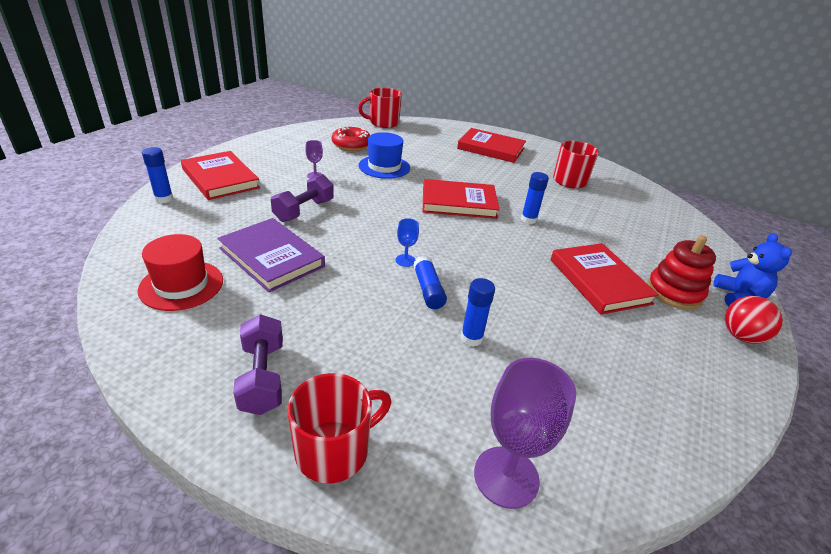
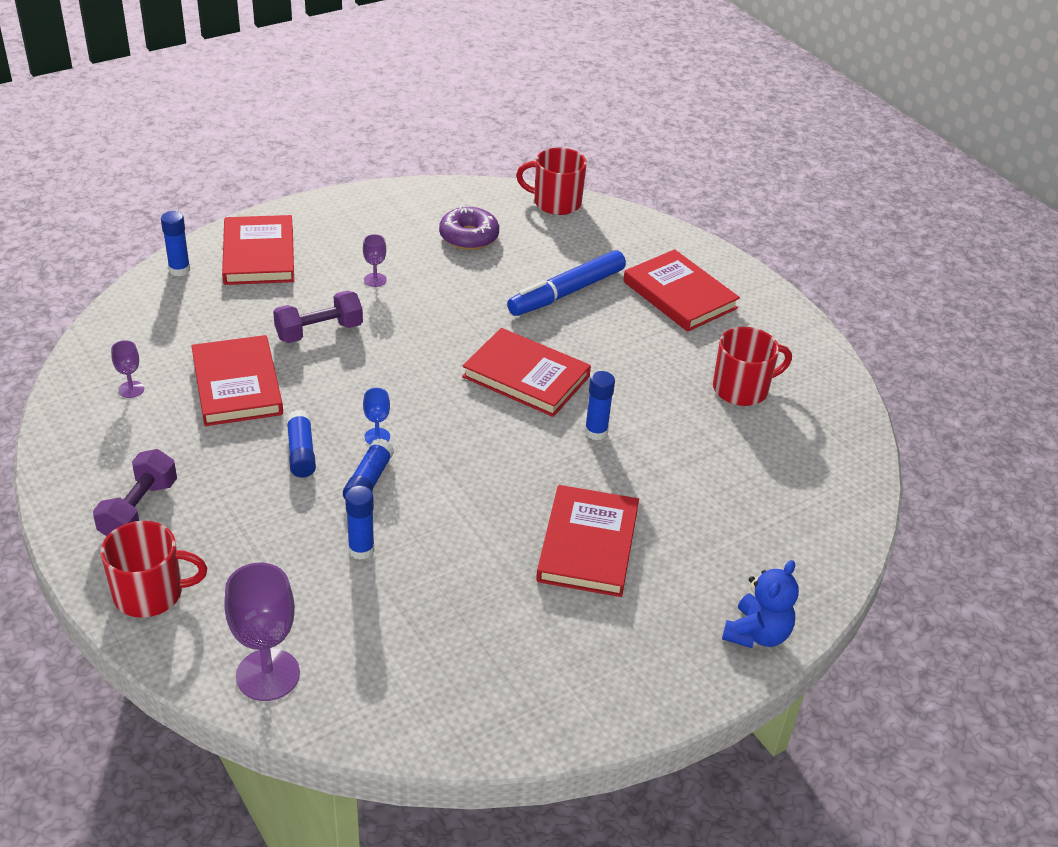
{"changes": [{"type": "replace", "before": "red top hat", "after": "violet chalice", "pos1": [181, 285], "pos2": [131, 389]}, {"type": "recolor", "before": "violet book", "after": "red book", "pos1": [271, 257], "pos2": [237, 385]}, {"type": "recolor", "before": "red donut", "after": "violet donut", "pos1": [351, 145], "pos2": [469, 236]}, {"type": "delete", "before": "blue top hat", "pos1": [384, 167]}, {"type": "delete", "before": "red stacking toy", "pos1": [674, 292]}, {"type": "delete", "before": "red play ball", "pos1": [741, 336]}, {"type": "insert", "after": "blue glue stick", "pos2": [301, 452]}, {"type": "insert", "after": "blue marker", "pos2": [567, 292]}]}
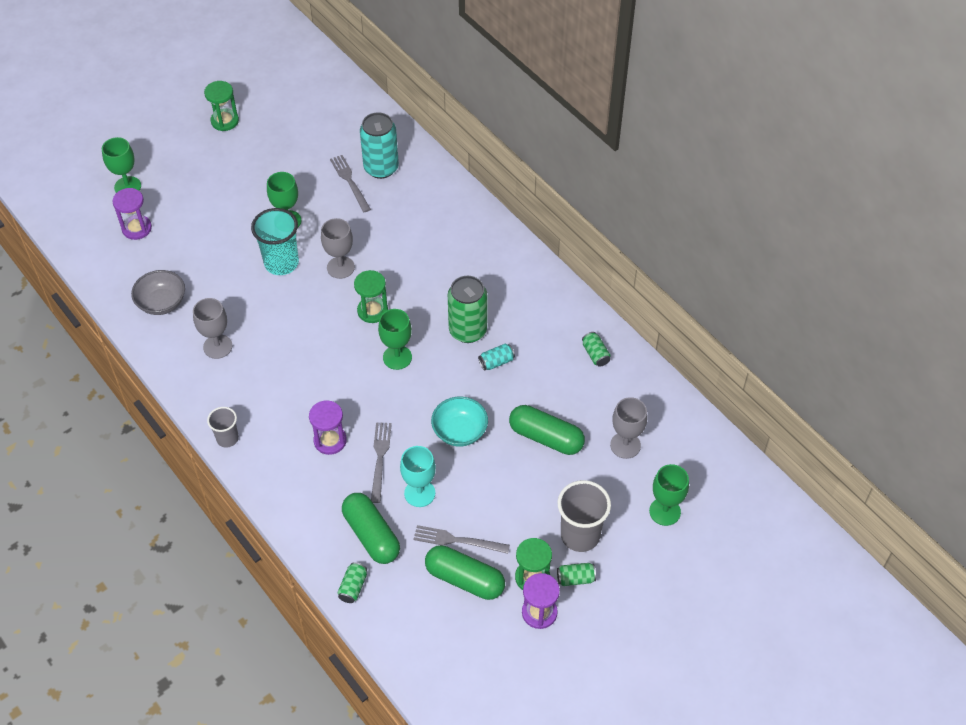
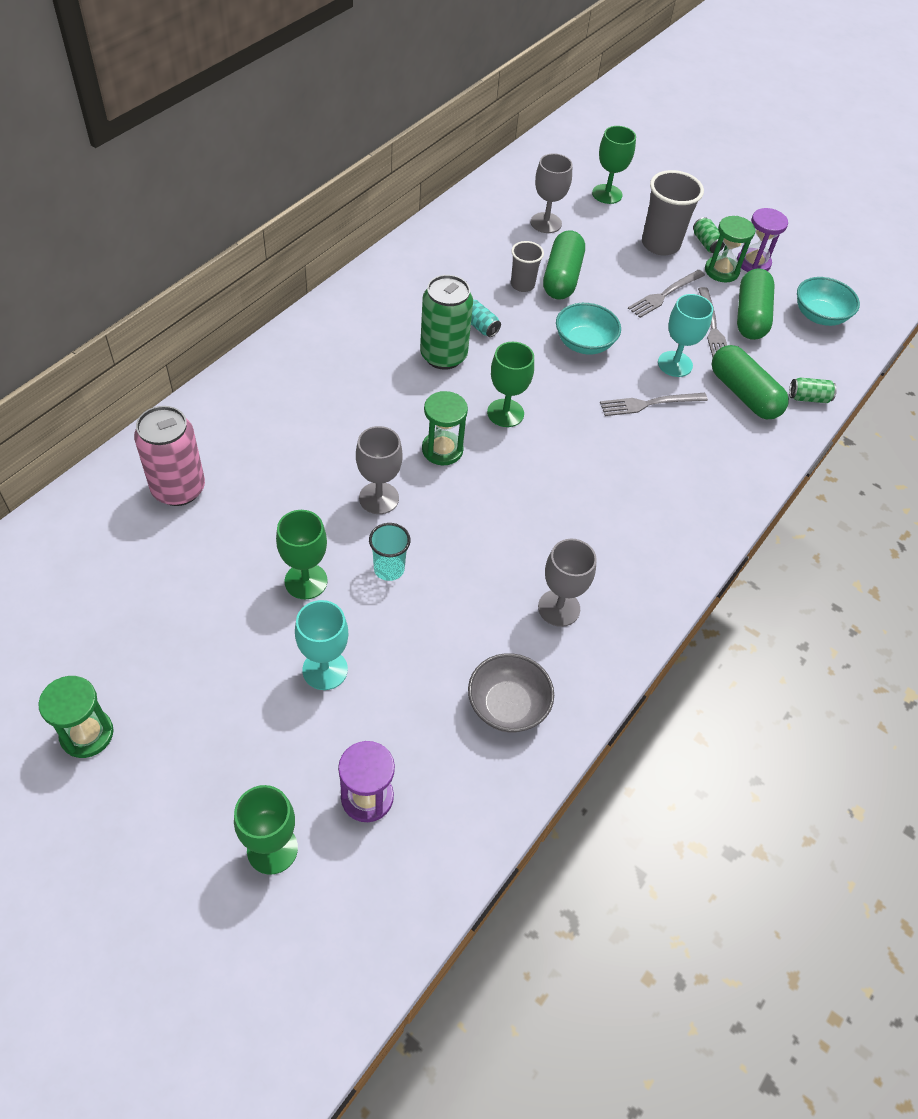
{"changes": [{"type": "move", "before": "grey beaker", "pos1": [227, 438], "pos2": [522, 285]}, {"type": "resize", "before": "teal beaker", "pos1": [281, 263], "pos2": [389, 569], "scale": 0.59}, {"type": "delete", "before": "violet sand timer", "pos1": [330, 441]}, {"type": "move", "before": "grey fork", "pos1": [350, 182], "pos2": [665, 294]}, {"type": "rotate", "before": "green pill", "pos1": [371, 535], "pos2": [743, 394], "turn": -75}, {"type": "recolor", "before": "teal can", "after": "rosy can", "pos1": [381, 168], "pos2": [178, 489]}, {"type": "delete", "before": "green can", "pos1": [595, 354]}, {"type": "insert", "after": "teal chalice", "pos2": [325, 670]}, {"type": "insert", "after": "teal bowl", "pos2": [819, 316]}]}
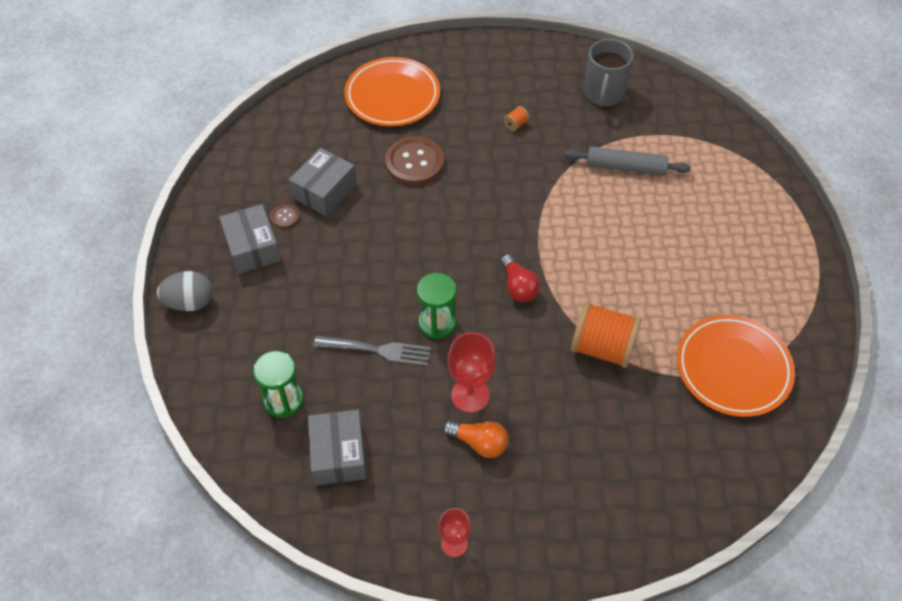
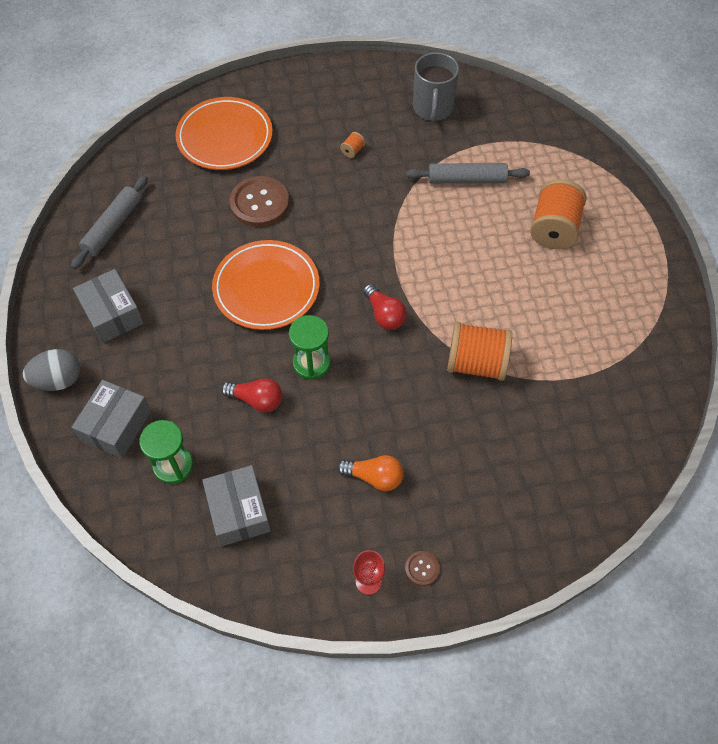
{"changes": [{"type": "move", "before": "brown sewing button", "pos1": [285, 217], "pos2": [422, 568]}, {"type": "move", "before": "grey parcel", "pos1": [324, 191], "pos2": [116, 426]}, {"type": "replace", "before": "grey fork", "after": "red light bulb", "pos1": [376, 350], "pos2": [256, 400]}, {"type": "delete", "before": "red chalice", "pos1": [470, 395]}, {"type": "move", "before": "orange dinner plate", "pos1": [733, 368], "pos2": [266, 288]}, {"type": "insert", "after": "grey pastry roller", "pos2": [113, 227]}, {"type": "insert", "after": "orange reel of thread", "pos2": [553, 229]}]}
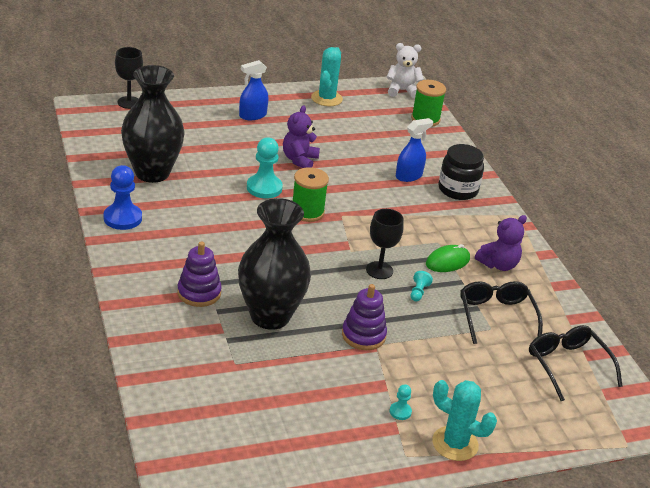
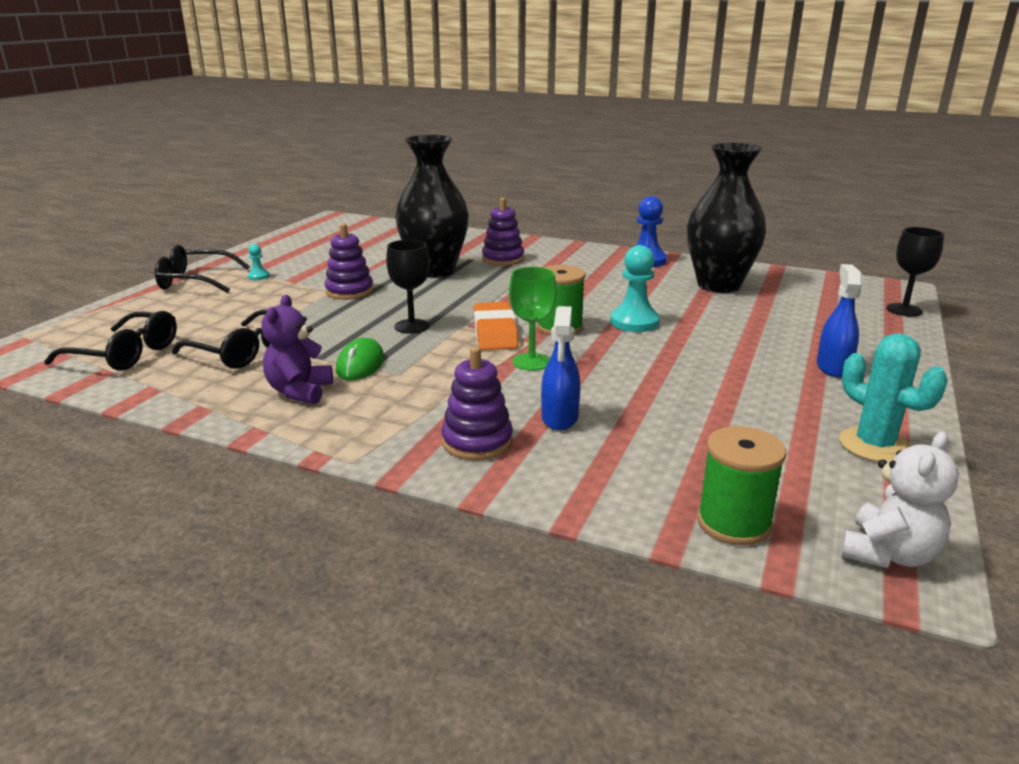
{"changes": [{"type": "delete", "before": "violet teddy", "pos1": [299, 160]}, {"type": "delete", "before": "teal chess pawn", "pos1": [418, 292]}, {"type": "replace", "before": "teal cactus", "after": "black spectacles", "pos1": [455, 444], "pos2": [195, 281]}, {"type": "replace", "before": "black jam jar", "after": "violet stacking toy", "pos1": [458, 190], "pos2": [477, 442]}, {"type": "insert", "after": "orange pencil eraser", "pos2": [495, 332]}, {"type": "insert", "after": "green chalice", "pos2": [531, 362]}]}
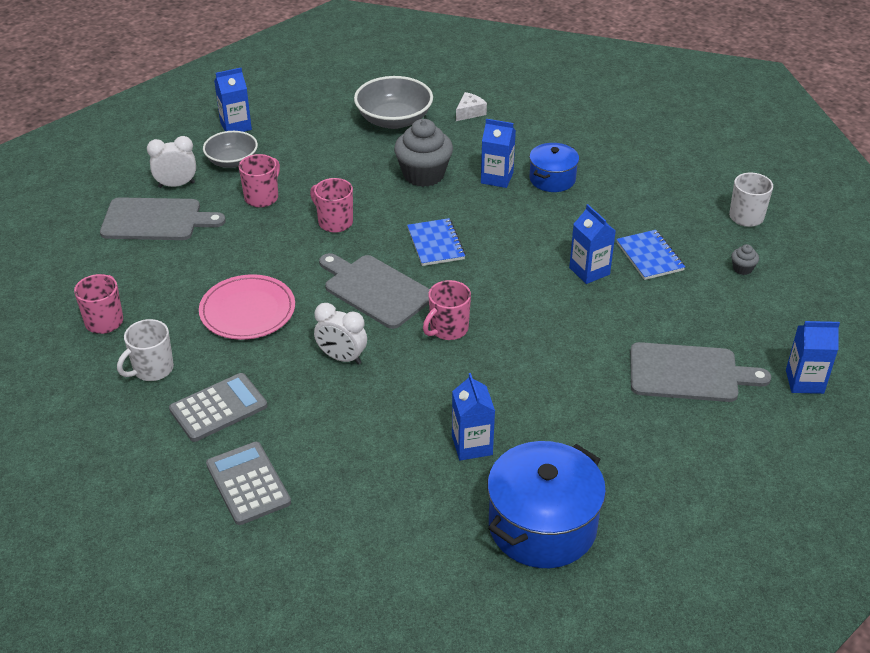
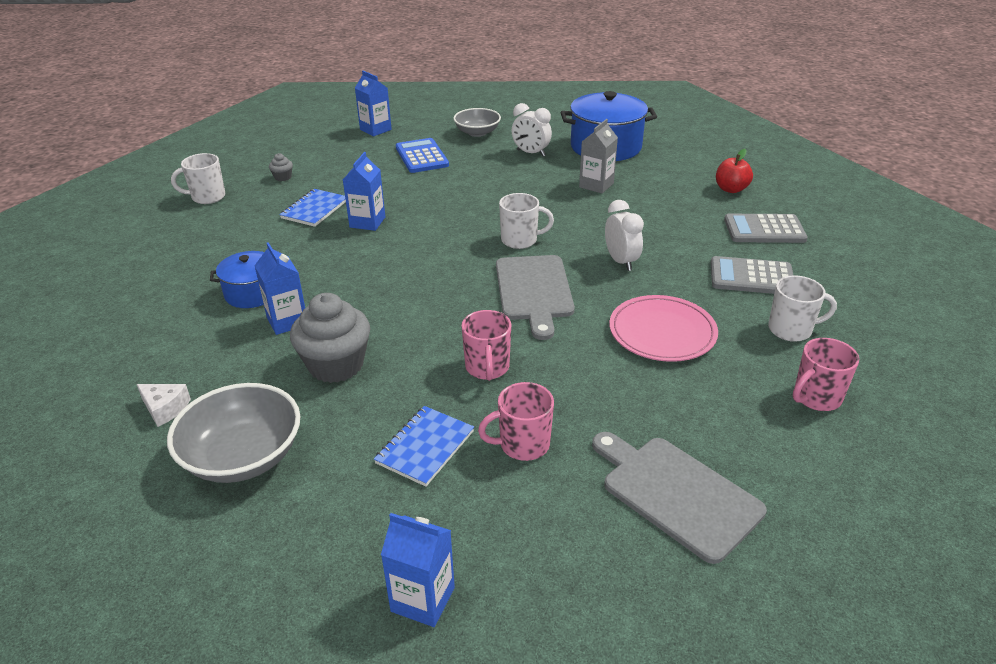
{"changes": [{"type": "move", "before": "pure white clock", "pos1": [176, 185], "pos2": [531, 153]}, {"type": "move", "before": "grey bowl", "pos1": [232, 161], "pos2": [477, 132]}, {"type": "rotate", "before": "grey calculator", "pos1": [248, 483], "pos2": [764, 230], "turn": 75}, {"type": "move", "before": "blue notepad", "pos1": [435, 244], "pos2": [425, 447]}, {"type": "recolor", "before": "rosy mug", "after": "pure white mug", "pos1": [448, 329], "pos2": [520, 240]}, {"type": "recolor", "before": "blue carton", "after": "grey carton", "pos1": [472, 445], "pos2": [596, 185]}, {"type": "rotate", "before": "pure white piece of cheese", "pos1": [469, 112], "pos2": [165, 409], "turn": -150}, {"type": "replace", "before": "grey cutting board", "after": "blue calculator", "pos1": [688, 373], "pos2": [422, 156]}, {"type": "insert", "after": "red apple", "pos2": [731, 189]}]}
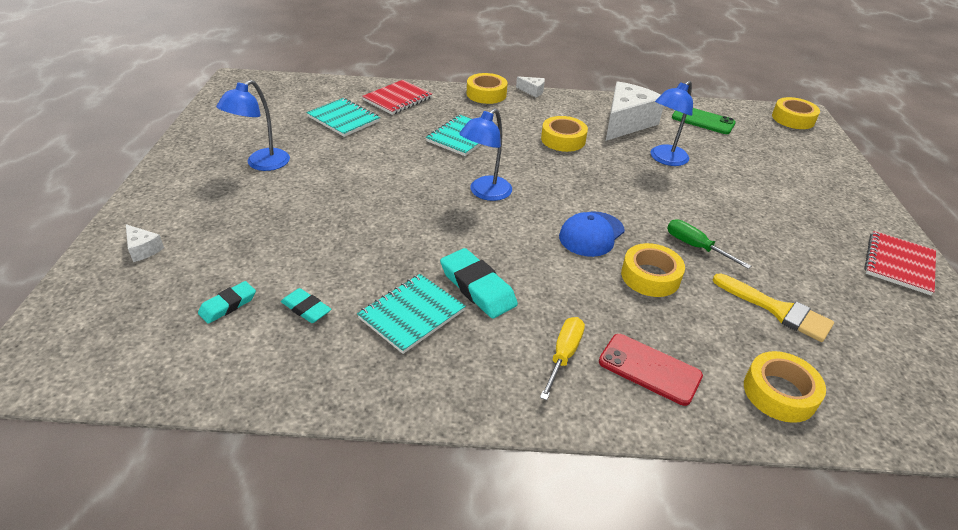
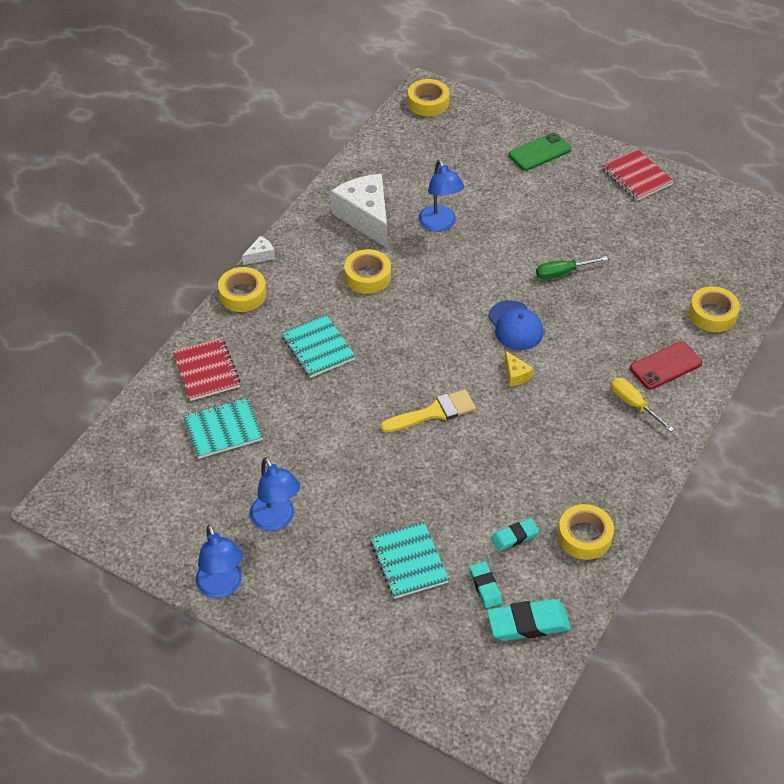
{"changes": [{"type": "delete", "before": "pure white piece of cheese", "pos1": [143, 249]}, {"type": "move", "before": "teal notepad", "pos1": [412, 314], "pos2": [409, 562]}, {"type": "move", "before": "teal pencil eraser", "pos1": [477, 287], "pos2": [528, 623]}, {"type": "move", "before": "blue lamp", "pos1": [485, 193], "pos2": [222, 587]}, {"type": "move", "before": "yellow sticky tape", "pos1": [650, 276], "pos2": [584, 536]}, {"type": "move", "before": "green phone", "pos1": [703, 120], "pos2": [539, 152]}, {"type": "move", "before": "yellow paintbrush", "pos1": [777, 310], "pos2": [434, 412]}, {"type": "insert", "after": "yellow piece of cheese", "pos2": [516, 375]}]}
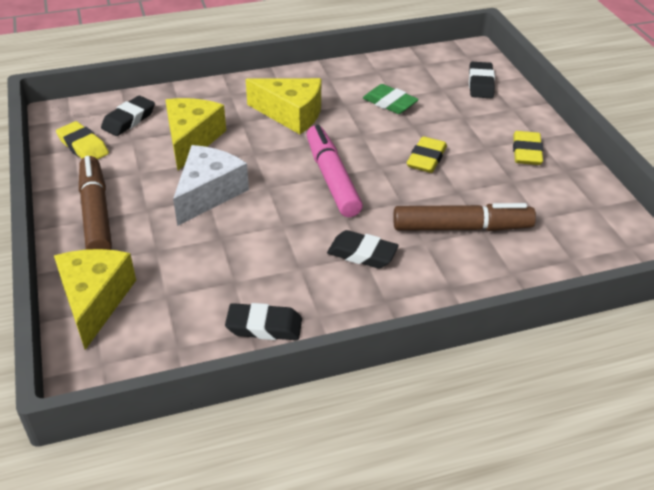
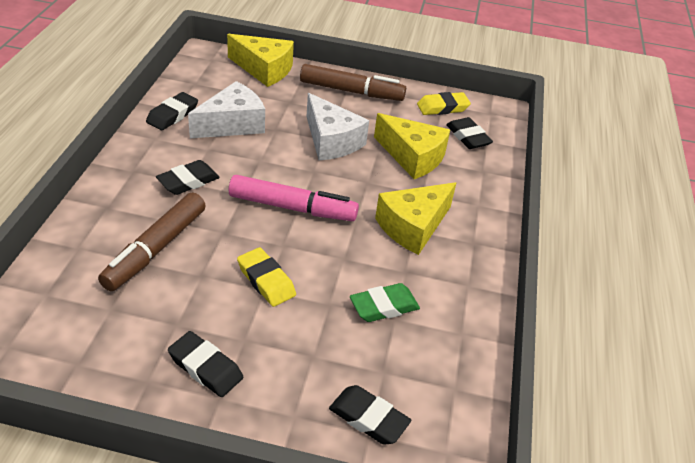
{"changes": [{"type": "recolor", "before": "yellow pencil eraser", "after": "black pencil eraser", "pos1": [526, 152], "pos2": [205, 368]}, {"type": "insert", "after": "pure white piece of cheese", "pos2": [232, 124]}]}
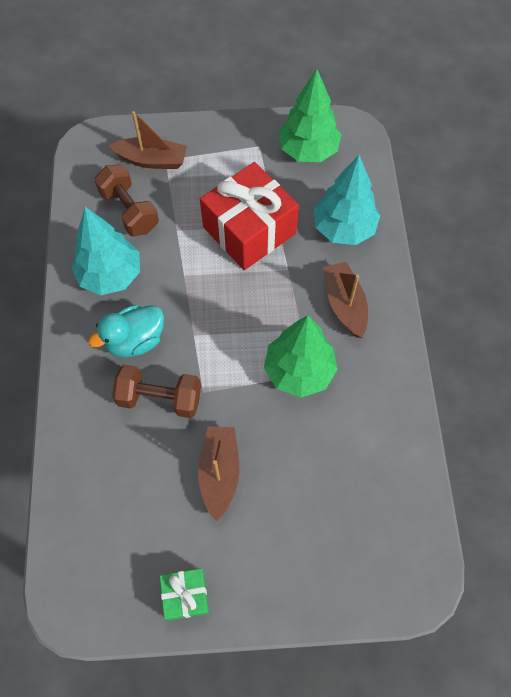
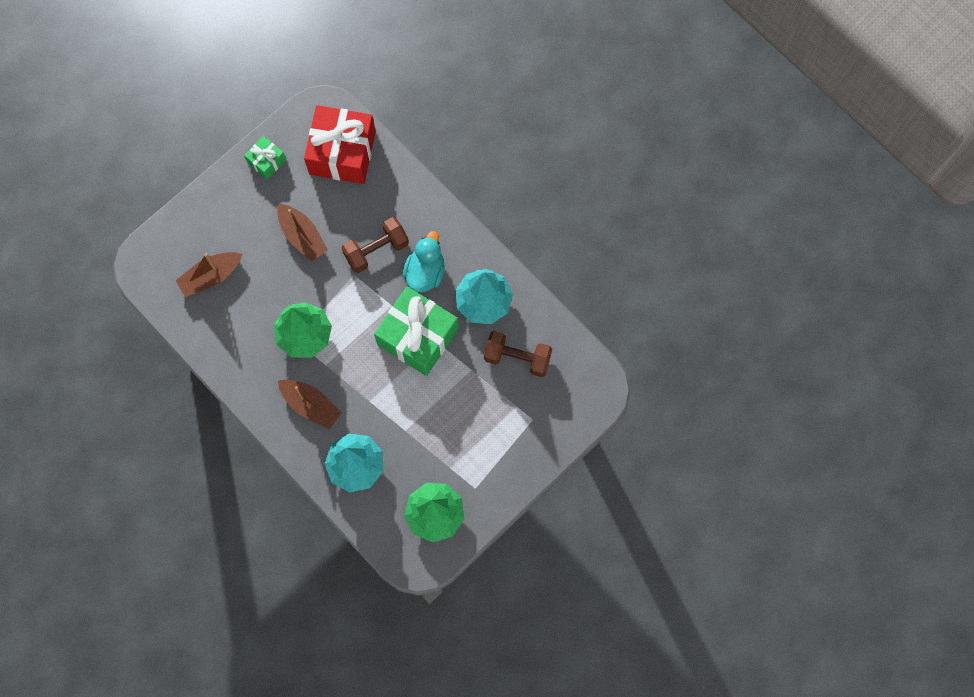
{"changes": [{"type": "move", "before": "brown sailboat", "pos1": [152, 160], "pos2": [211, 276]}, {"type": "move", "before": "red wrapped gift", "pos1": [249, 230], "pos2": [342, 153]}, {"type": "insert", "after": "green wrapped gift", "pos2": [417, 337]}]}
